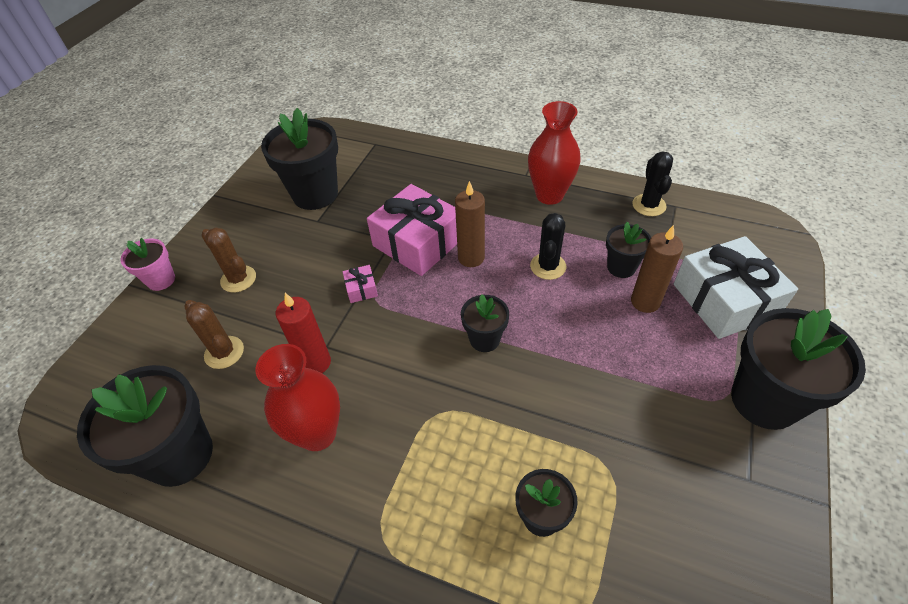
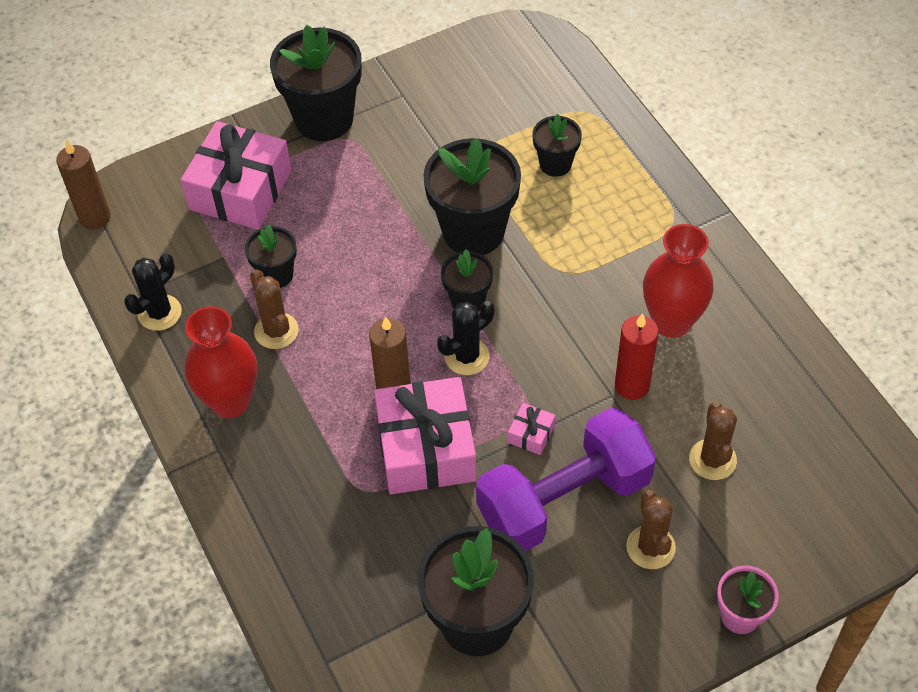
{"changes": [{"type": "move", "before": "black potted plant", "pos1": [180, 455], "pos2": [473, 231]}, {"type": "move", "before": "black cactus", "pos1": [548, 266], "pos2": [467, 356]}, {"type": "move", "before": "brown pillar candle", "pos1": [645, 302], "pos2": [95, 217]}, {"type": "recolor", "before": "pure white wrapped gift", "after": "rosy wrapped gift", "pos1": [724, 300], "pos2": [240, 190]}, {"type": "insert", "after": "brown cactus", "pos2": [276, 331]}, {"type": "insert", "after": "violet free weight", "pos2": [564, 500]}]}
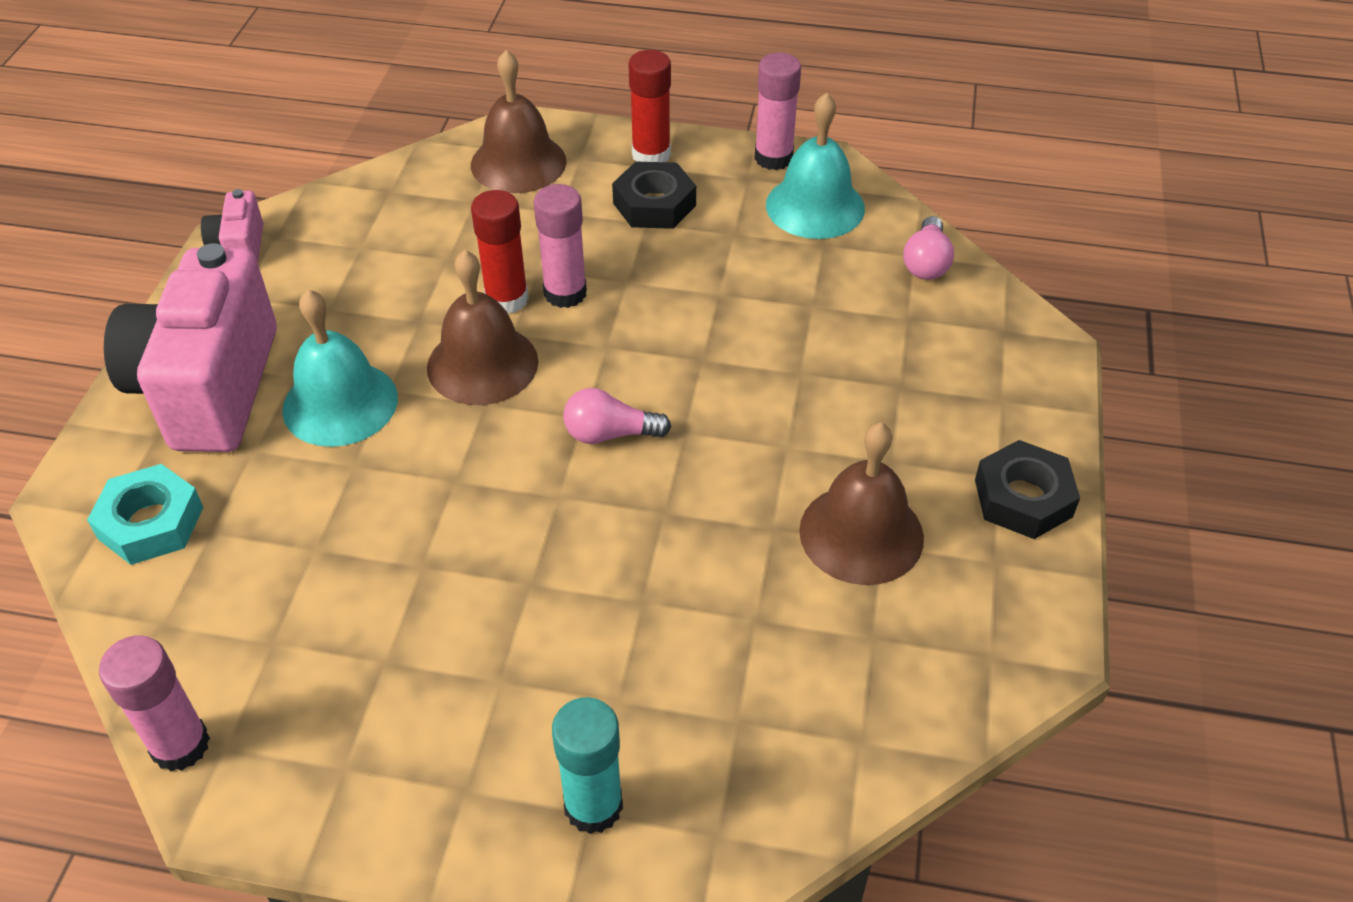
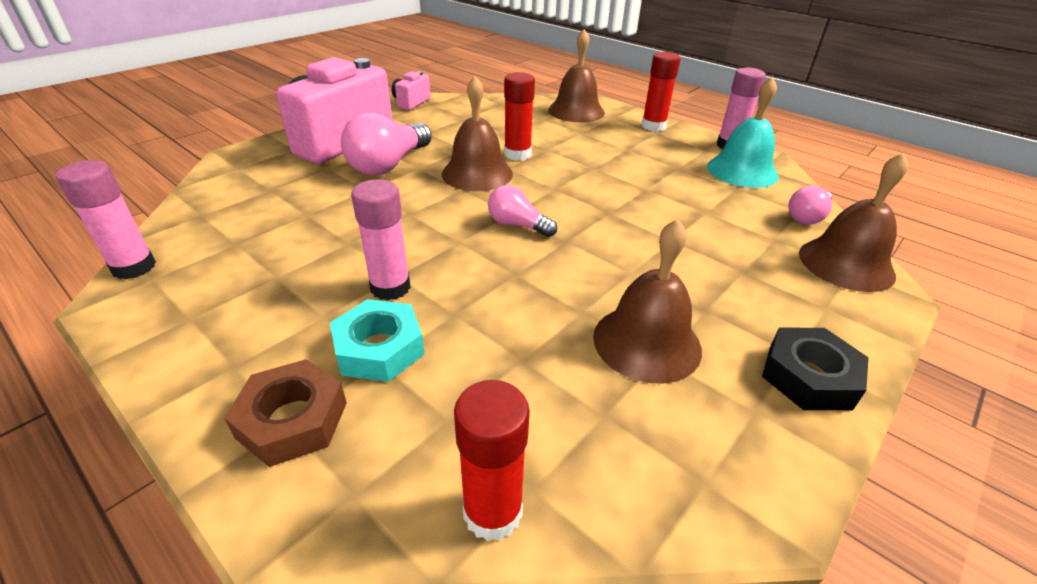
{"changes": [{"type": "move", "before": "teal nut", "pos1": [151, 523], "pos2": [379, 348]}, {"type": "replace", "before": "teal hand bell", "after": "rosy light bulb", "pos1": [340, 403], "pos2": [389, 165]}, {"type": "move", "before": "rosy glue stick", "pos1": [565, 293], "pos2": [390, 287]}, {"type": "replace", "before": "teal glue stick", "after": "brown nut", "pos1": [593, 806], "pos2": [292, 420]}, {"type": "delete", "before": "black nut", "pos1": [654, 204]}, {"type": "insert", "after": "red glue stick", "pos2": [492, 512]}, {"type": "insert", "after": "brown hand bell", "pos2": [846, 264]}]}
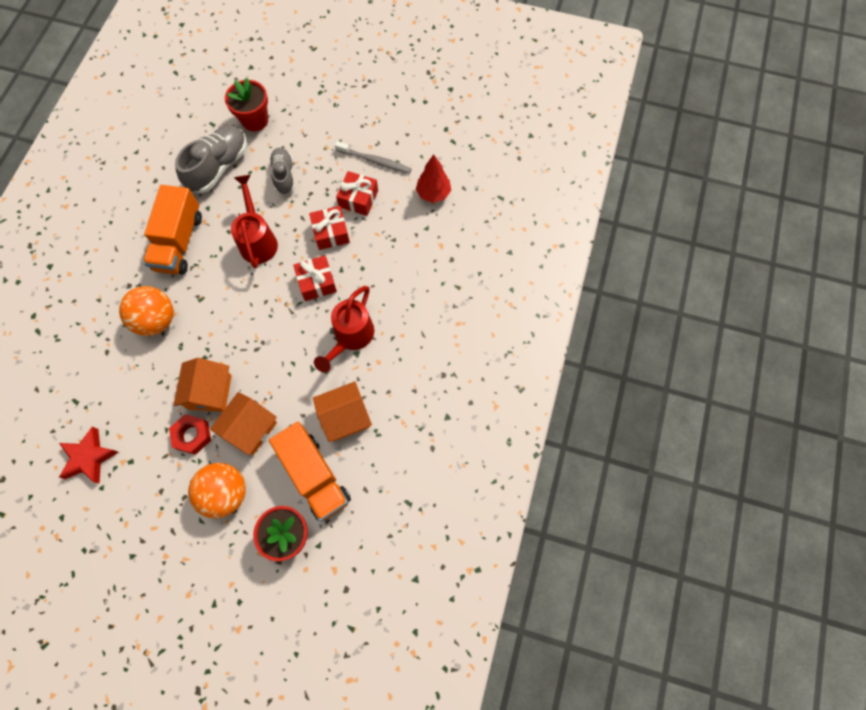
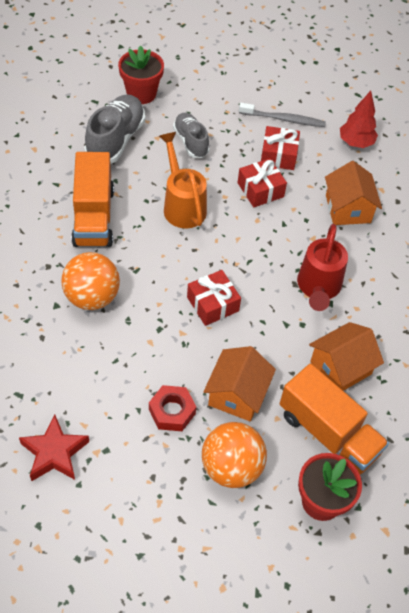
{"changes": [{"type": "move", "before": "orange cottage", "pos1": [210, 392], "pos2": [348, 209]}, {"type": "recolor", "before": "red watering can", "after": "orange watering can", "pos1": [258, 240], "pos2": [182, 205]}, {"type": "move", "before": "red wrapped gift", "pos1": [317, 282], "pos2": [213, 304]}]}
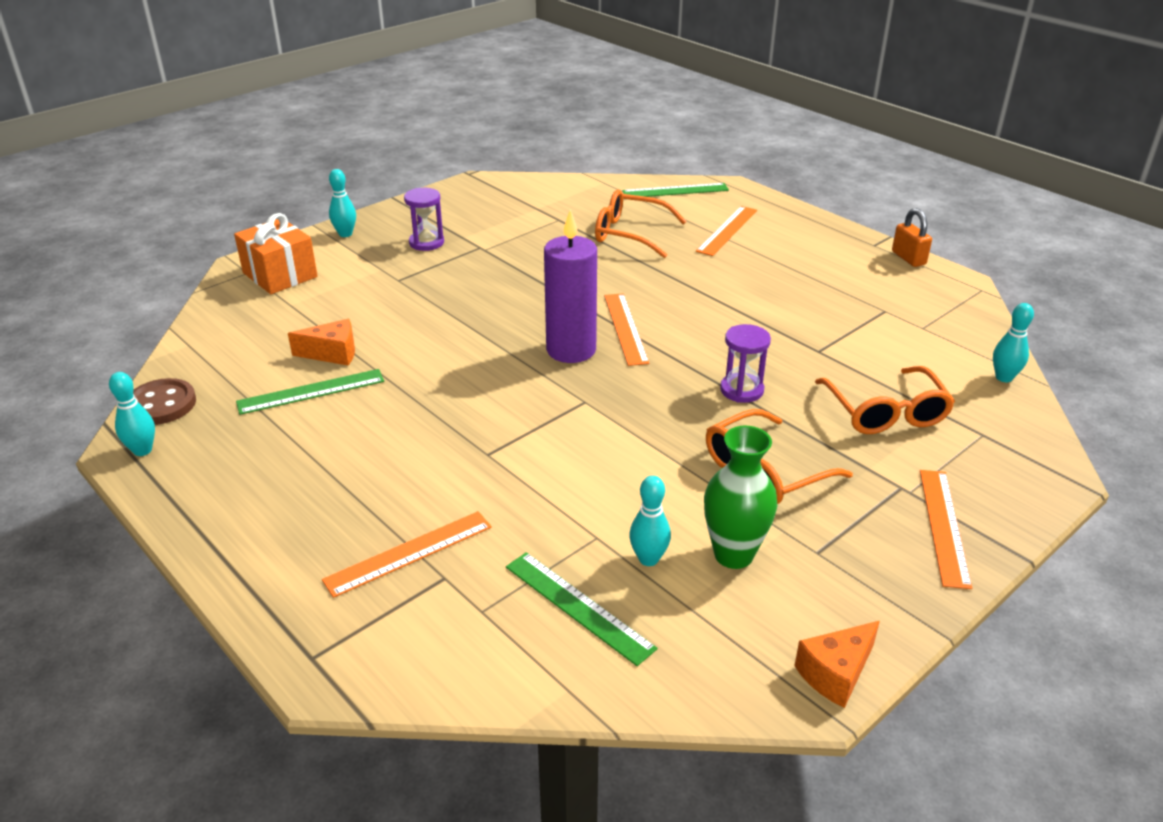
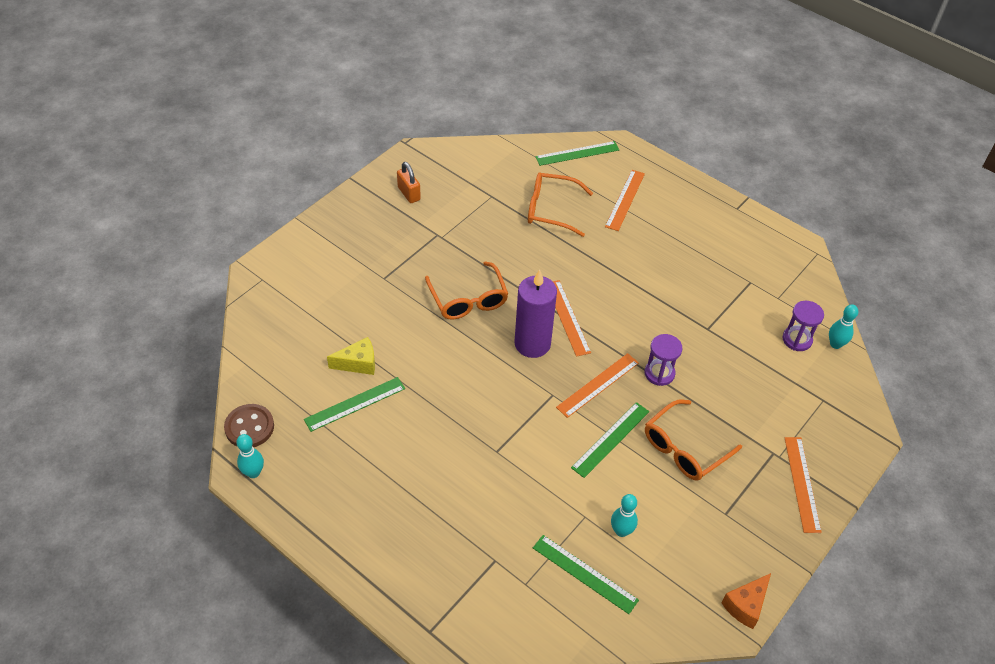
{"changes": [{"type": "delete", "before": "orange wrapped gift", "pos1": [280, 275]}, {"type": "recolor", "before": "orange piece of cheese", "after": "yellow piece of cheese", "pos1": [332, 353], "pos2": [358, 363]}, {"type": "move", "before": "orange measuring stick", "pos1": [409, 553], "pos2": [598, 385]}, {"type": "delete", "before": "teal tenpin", "pos1": [345, 234]}, {"type": "move", "before": "violet sand timer", "pos1": [426, 243], "pos2": [797, 339]}, {"type": "delete", "before": "green vase", "pos1": [733, 554]}, {"type": "move", "before": "orange spectacles", "pos1": [885, 412], "pos2": [468, 299]}, {"type": "move", "before": "orange padlock", "pos1": [908, 258], "pos2": [409, 193]}, {"type": "insert", "after": "green measuring stick", "pos2": [610, 439]}]}
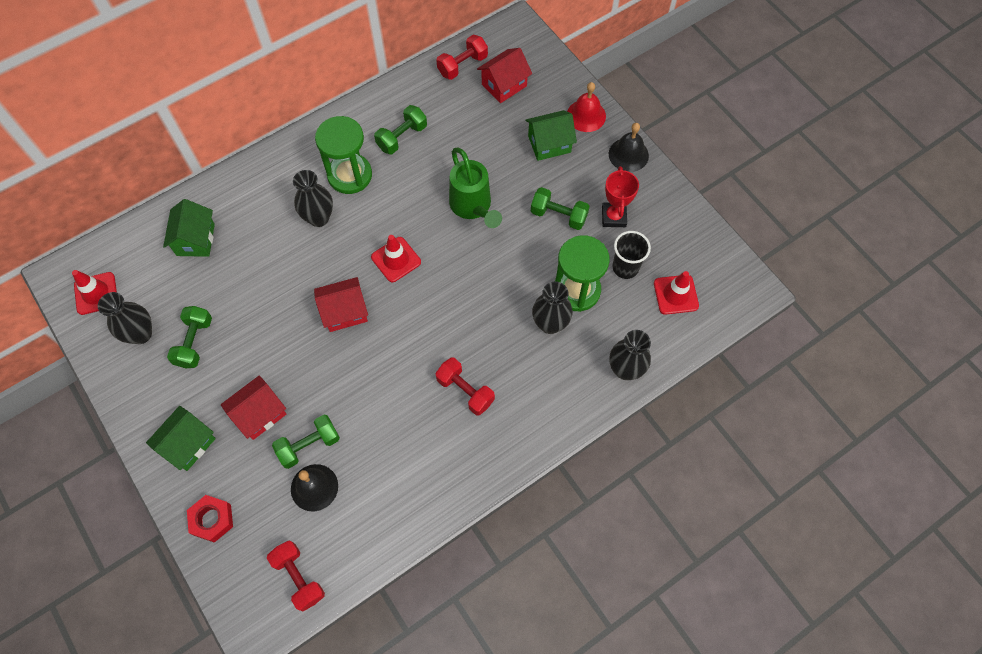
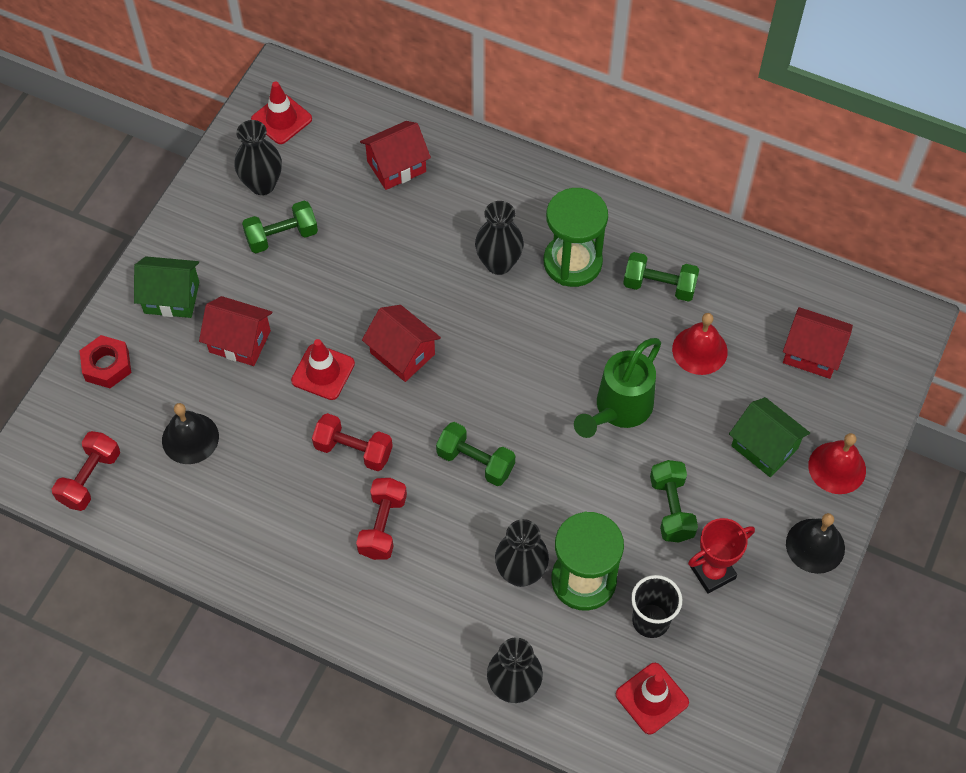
{"changes": [{"type": "recolor", "before": "green cottage", "after": "red cottage", "pos1": [195, 239], "pos2": [396, 166]}, {"type": "move", "before": "green free weight", "pos1": [309, 445], "pos2": [475, 462]}, {"type": "move", "before": "red road cone", "pos1": [396, 259], "pos2": [323, 372]}, {"type": "move", "before": "red free weight", "pos1": [462, 65], "pos2": [353, 450]}, {"type": "insert", "after": "red hand bell", "pos2": [699, 350]}]}
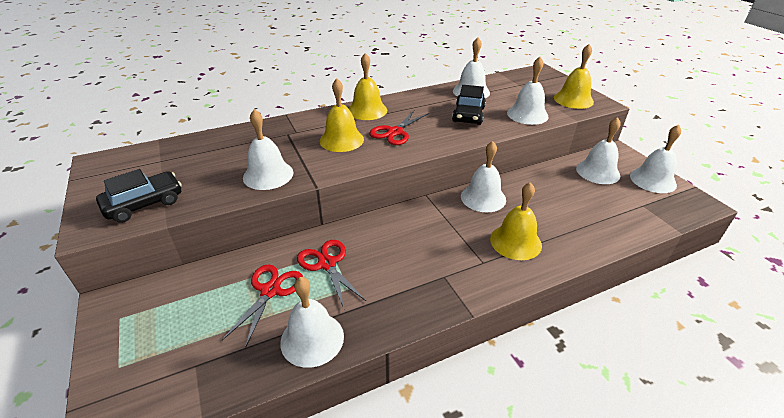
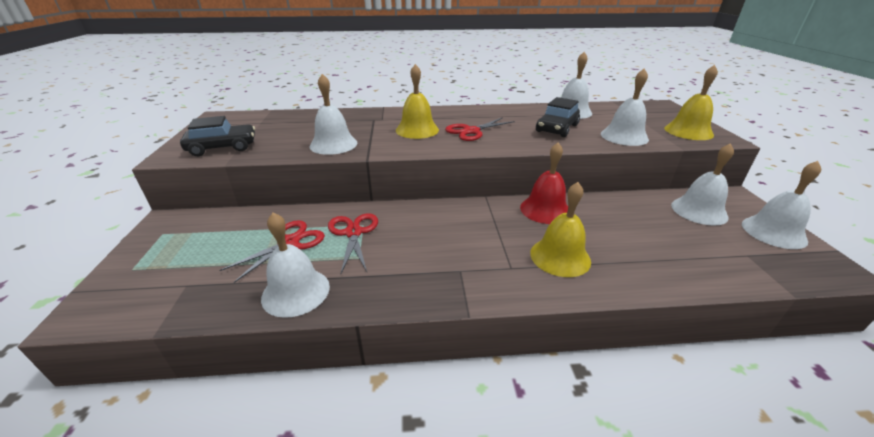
{"changes": [{"type": "delete", "before": "yellow hand bell", "pos1": [367, 110]}, {"type": "recolor", "before": "pure white hand bell", "after": "red hand bell", "pos1": [483, 198], "pos2": [545, 209]}]}
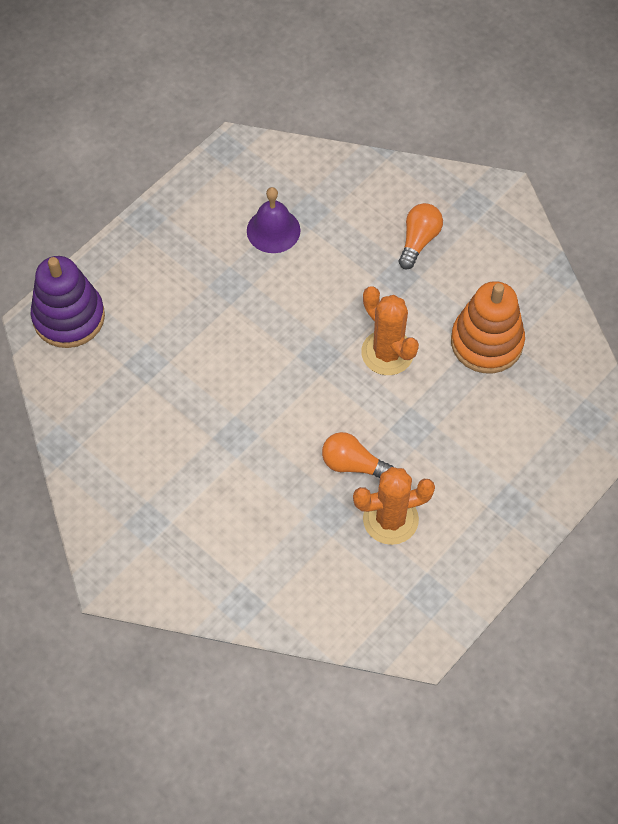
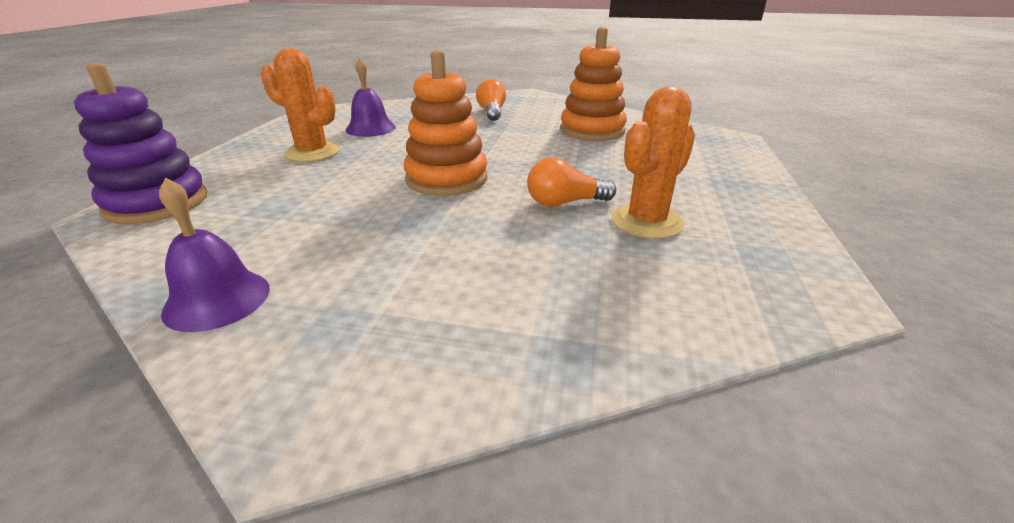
{"changes": [{"type": "move", "before": "orange cactus", "pos1": [387, 353], "pos2": [312, 153]}, {"type": "insert", "after": "violet hand bell", "pos2": [217, 299]}, {"type": "insert", "after": "orange stacking toy", "pos2": [446, 179]}]}
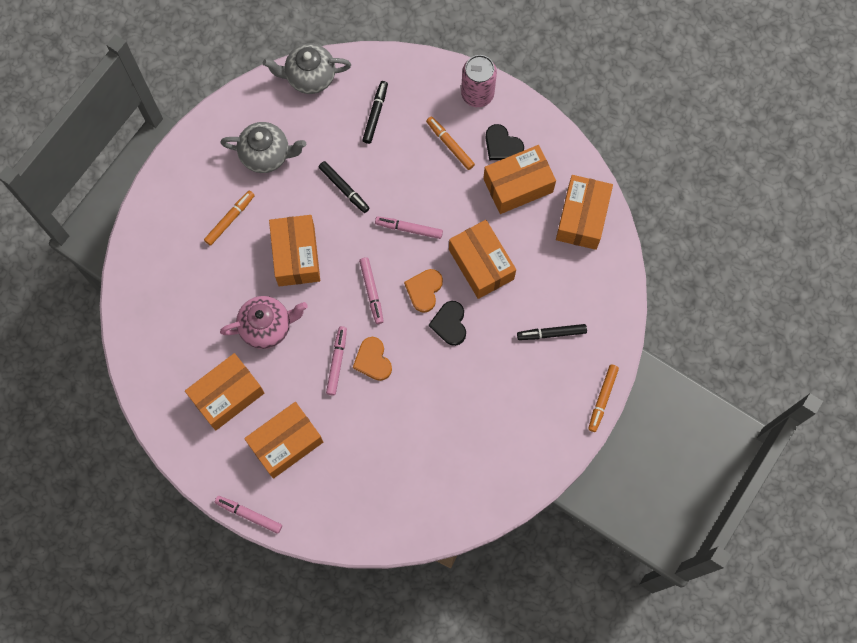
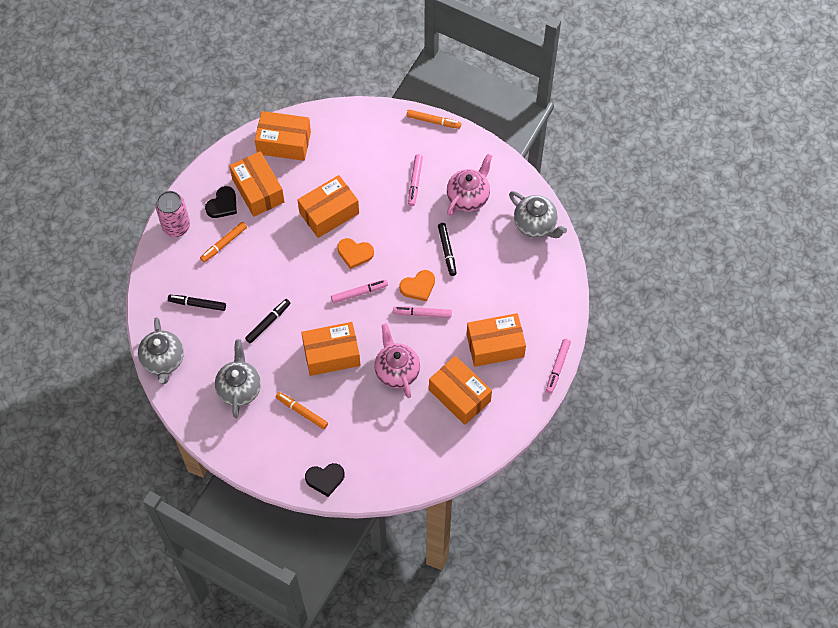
{"changes": [{"type": "rotate", "before": "orange parcel", "pos1": [286, 443], "pos2": [495, 345], "turn": -60}, {"type": "move", "before": "rosy marker", "pos1": [409, 229], "pos2": [415, 182]}, {"type": "move", "before": "black love heart", "pos1": [450, 324], "pos2": [325, 479]}, {"type": "move", "before": "black marker", "pos1": [551, 333], "pos2": [447, 251]}, {"type": "insert", "after": "rosy tea pot", "pos2": [468, 197]}, {"type": "insert", "after": "grey tea pot", "pos2": [535, 225]}]}
